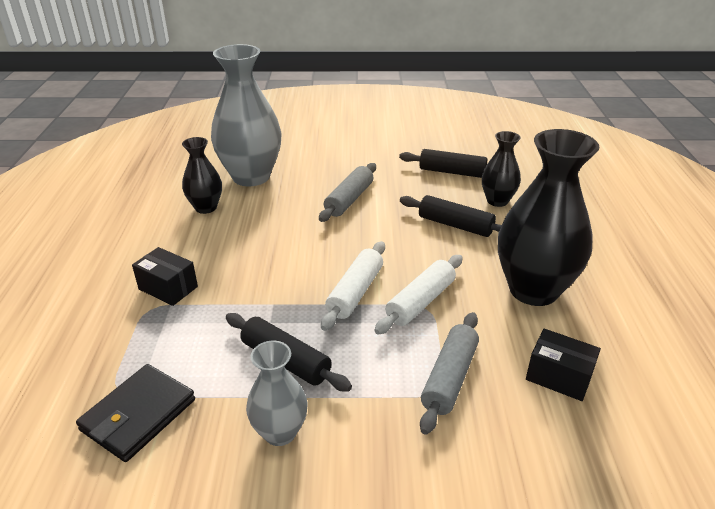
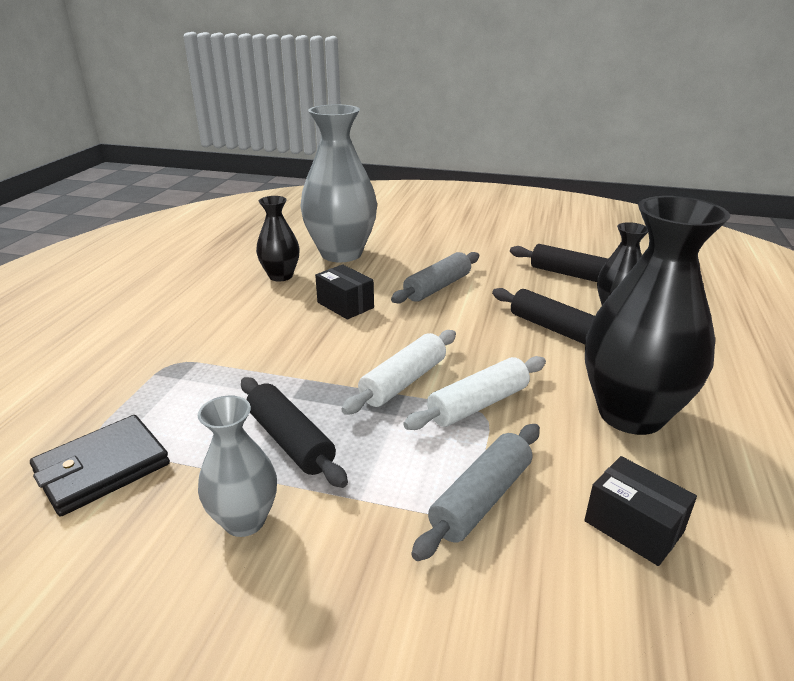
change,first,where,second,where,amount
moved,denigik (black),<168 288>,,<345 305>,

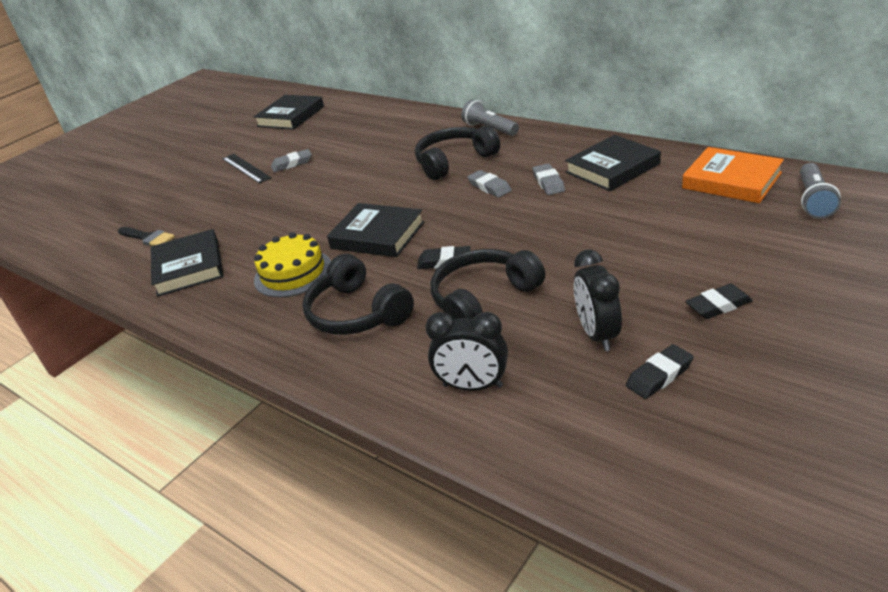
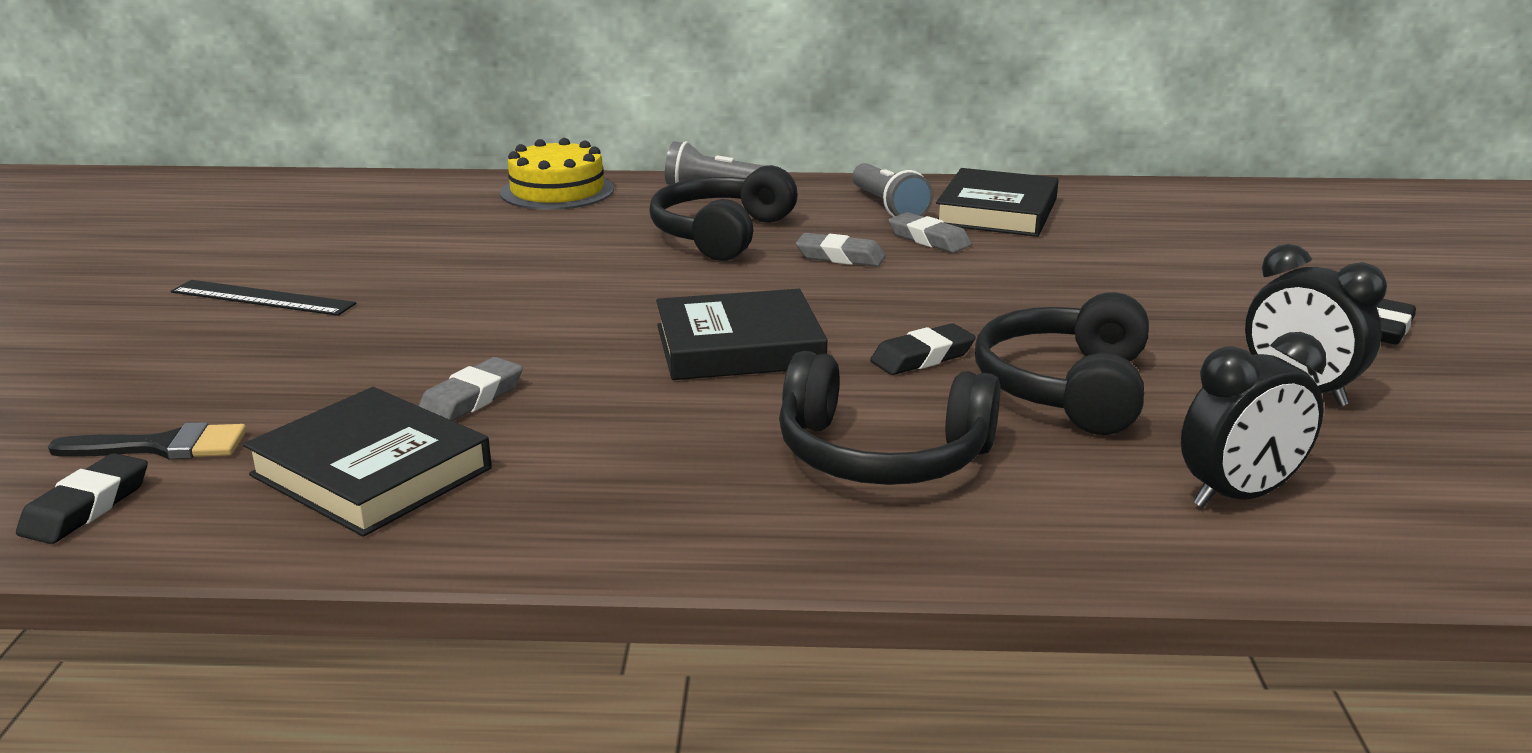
change,first,where,second,where,amount
moved,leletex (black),<659 375>,,<86 507>,
moved,leletex (grey),<292 164>,,<471 399>,
moved,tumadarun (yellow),<293 273>,,<557 191>,
moved,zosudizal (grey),<813 200>,,<888 207>,
removed,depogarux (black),<291 116>,,,
removed,depogarux (orange),<731 180>,,,

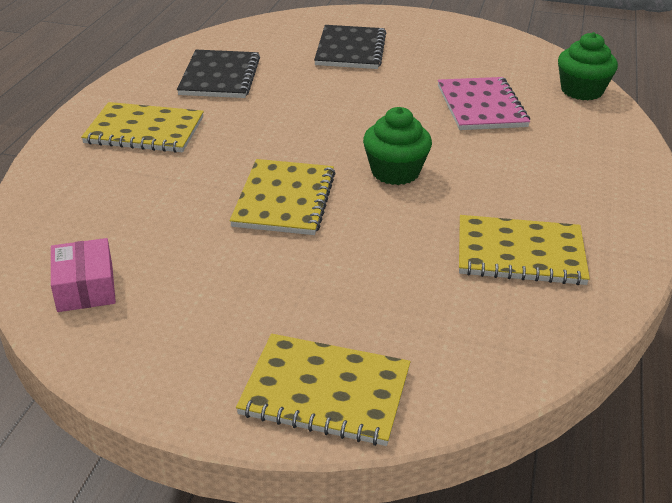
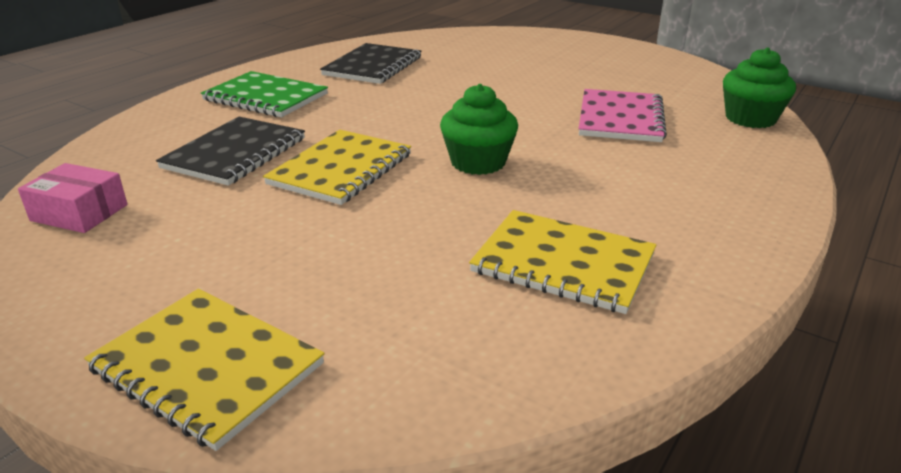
change,first,where,second,where,amount
turned,denigik (pink),<85 287>,,<79 213>,75 degrees counterclockwise
moved,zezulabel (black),<350 50>,,<235 153>,
recoloured,zezulabel (yellow),<144 131>,zezulabel (green),<265 97>,

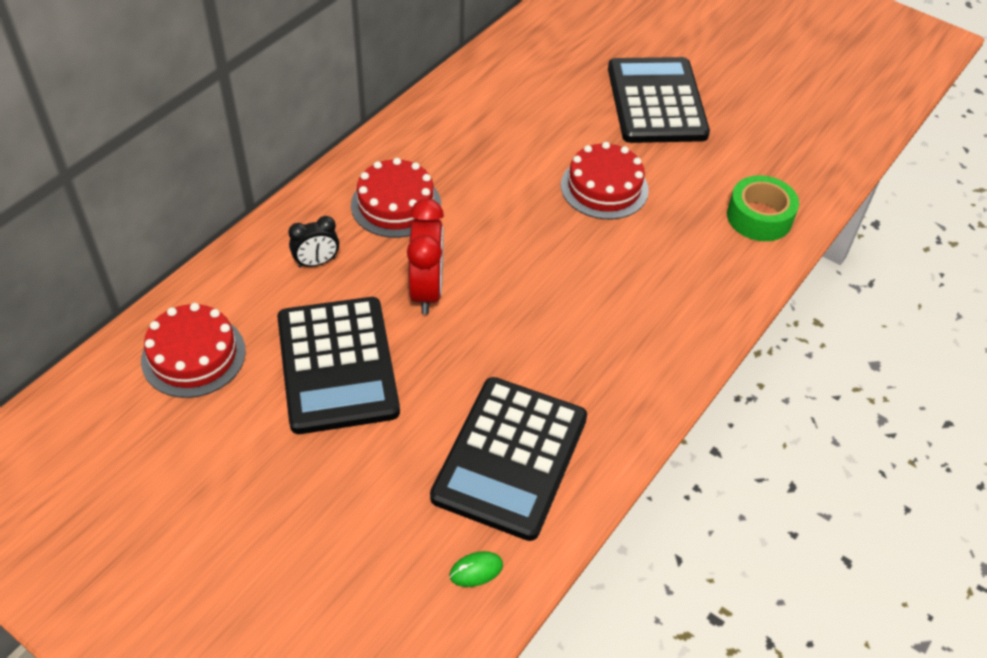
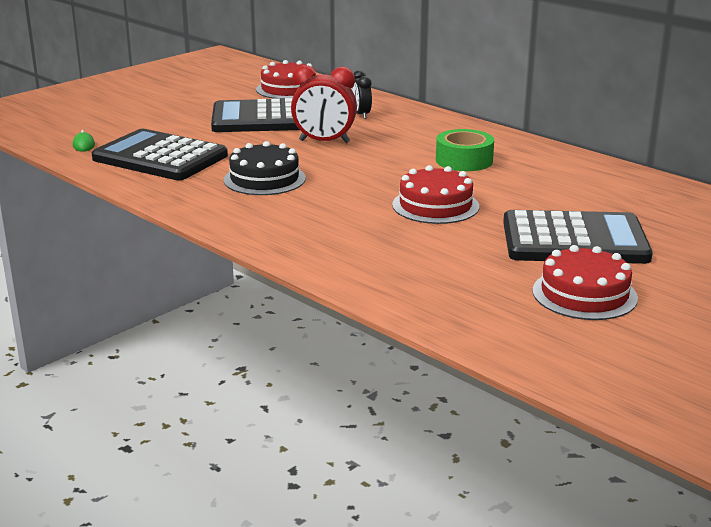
change,first,where,second,where,amount
added,,,tumadarun (black),<264 179>,
moved,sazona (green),<759 217>,,<464 160>,
moved,tumadarun (red),<396 204>,,<584 294>,

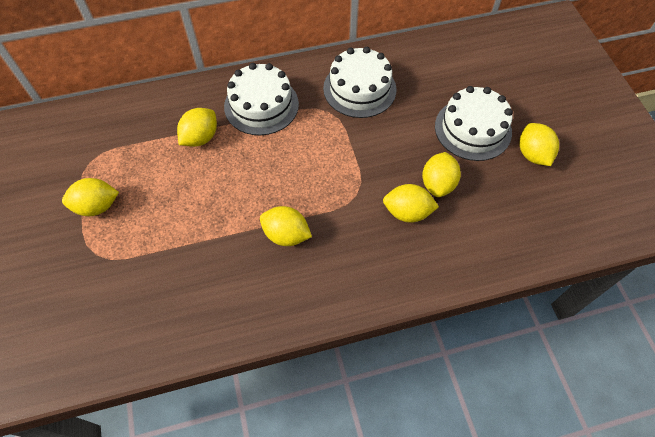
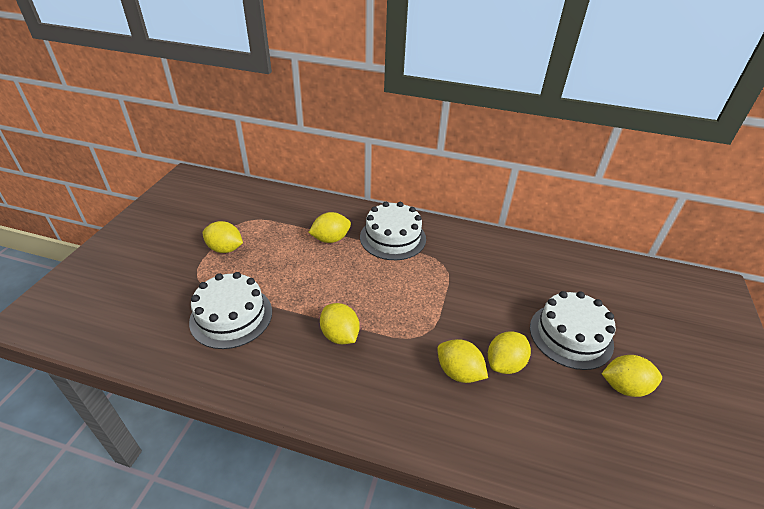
change,first,where,second,where,amount
moved,tumadarun (white),<359 89>,,<231 316>,
turned,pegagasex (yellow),<532 154>,,<624 386>,75 degrees clockwise

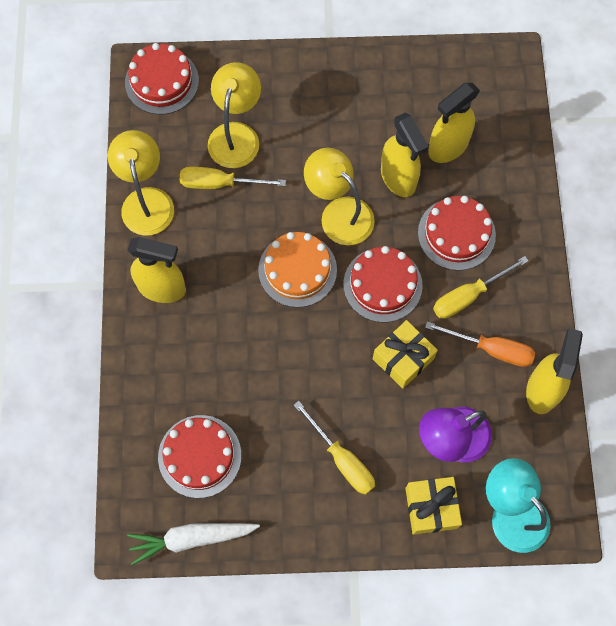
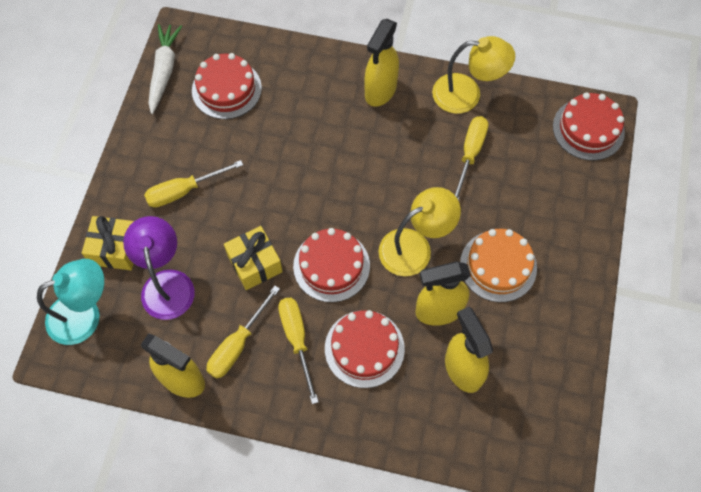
change,first,where,second,where,amount
recoloured,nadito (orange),<491 349>,nadito (yellow),<237 344>,
moved,tumadarun (orange),<297 270>,,<498 266>,
removed,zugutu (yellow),<236 135>,,,

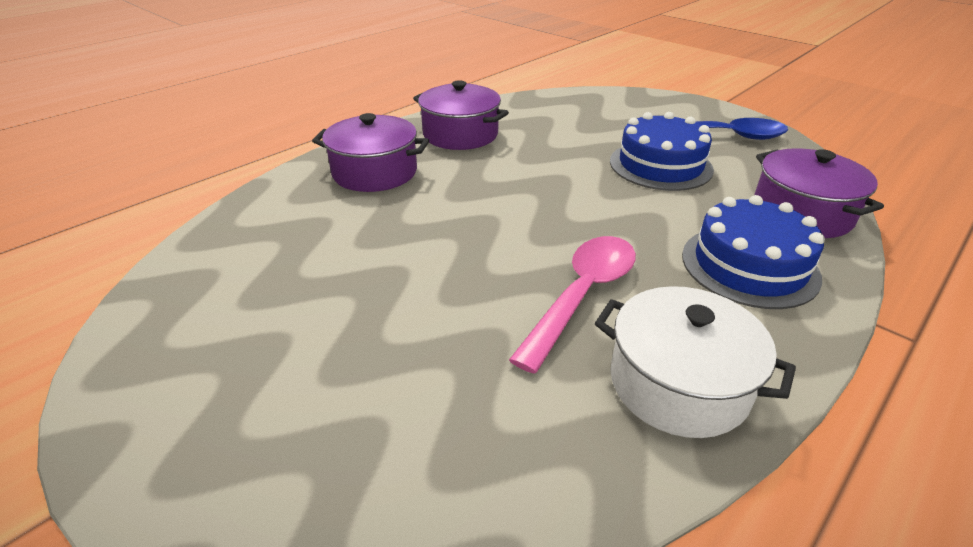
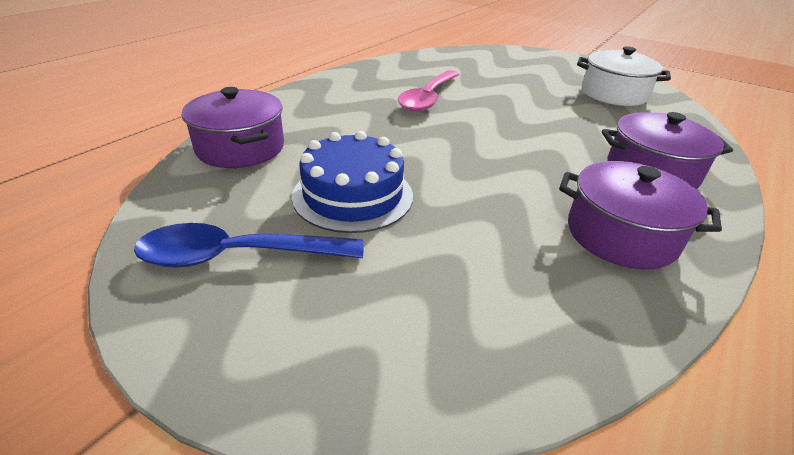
change,first,where,second,where,amount
moved,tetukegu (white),<678 383>,,<614 94>,
removed,tumadarun (blue),<749 265>,,,

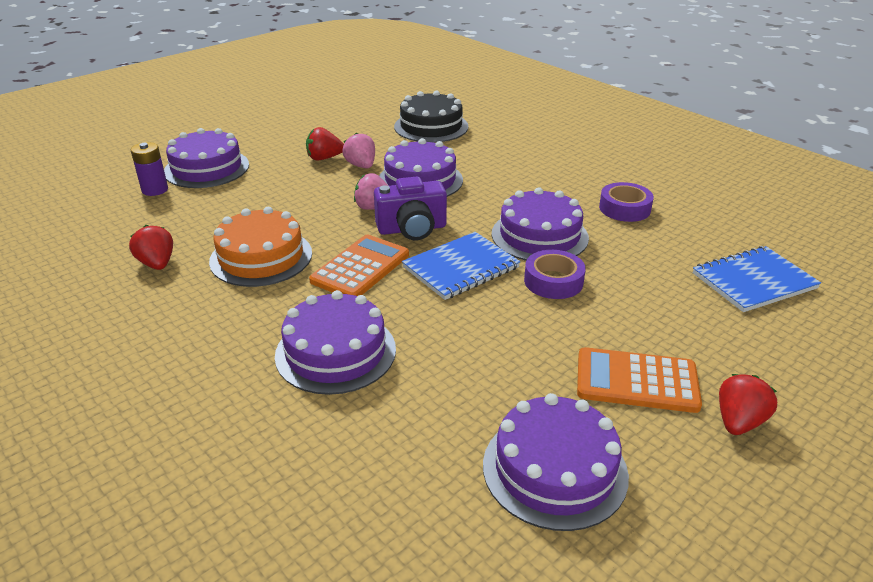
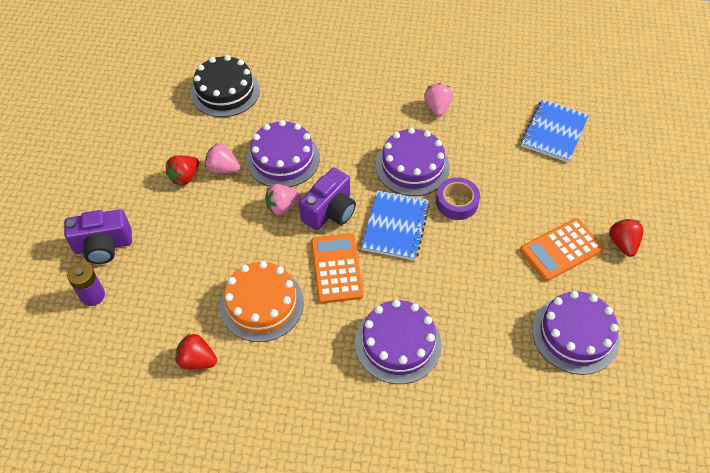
change,first,where,second,where,amount
replaced,tumadarun (purple),<207 168>,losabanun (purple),<103 246>,
replaced,sazona (purple),<624 208>,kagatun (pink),<437 108>,

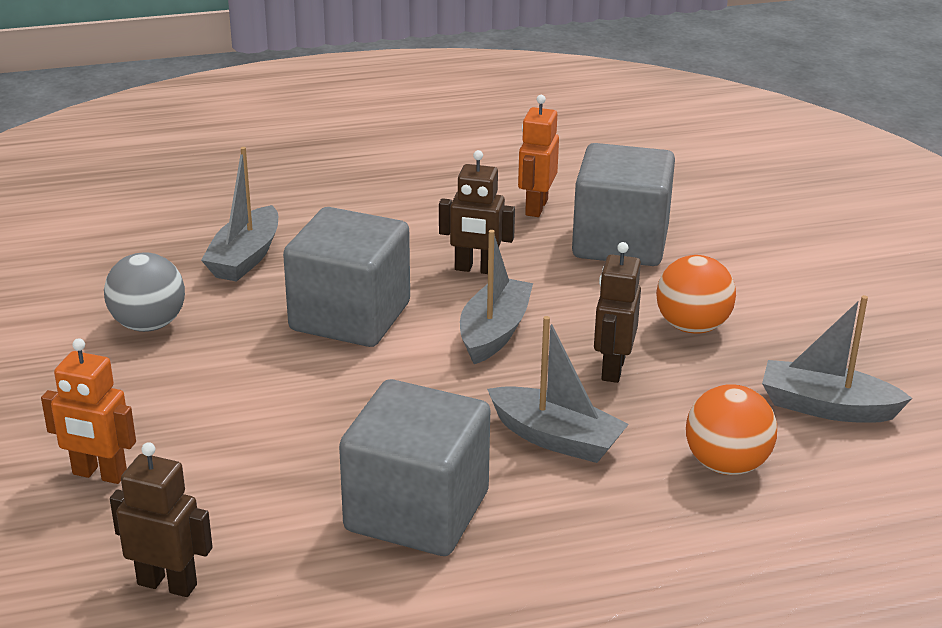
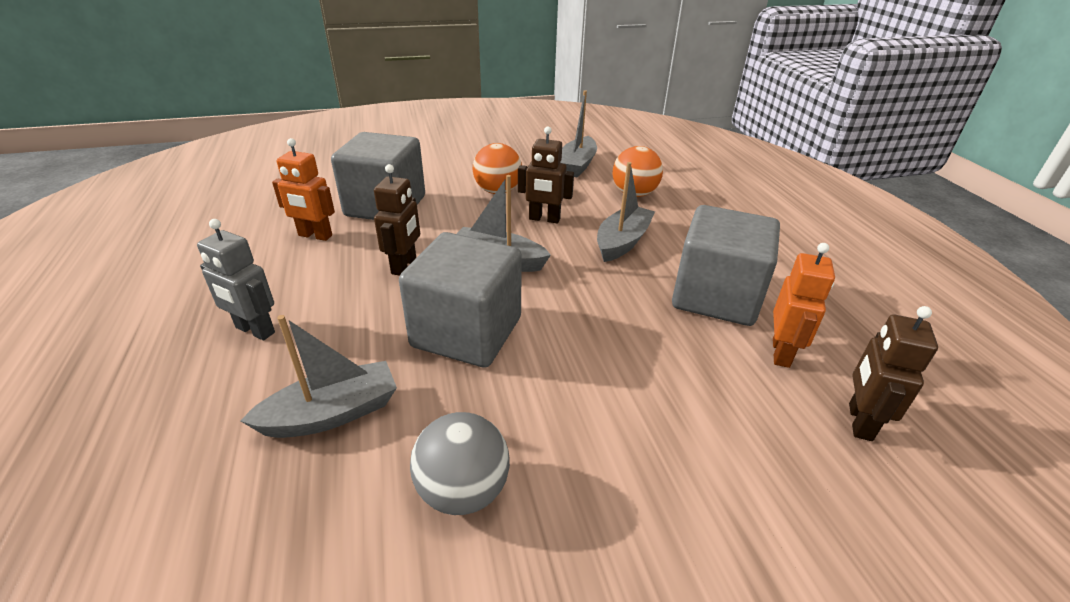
change,first,where,second,where,amount
added,,,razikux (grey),<255 330>,
turned,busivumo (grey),<245 258>,,<332 413>,45 degrees counterclockwise
moved,razikux (orange),<99 474>,,<781 353>,

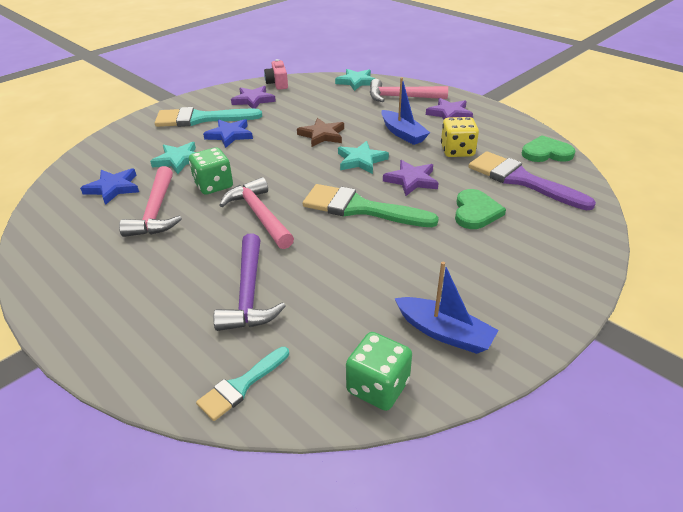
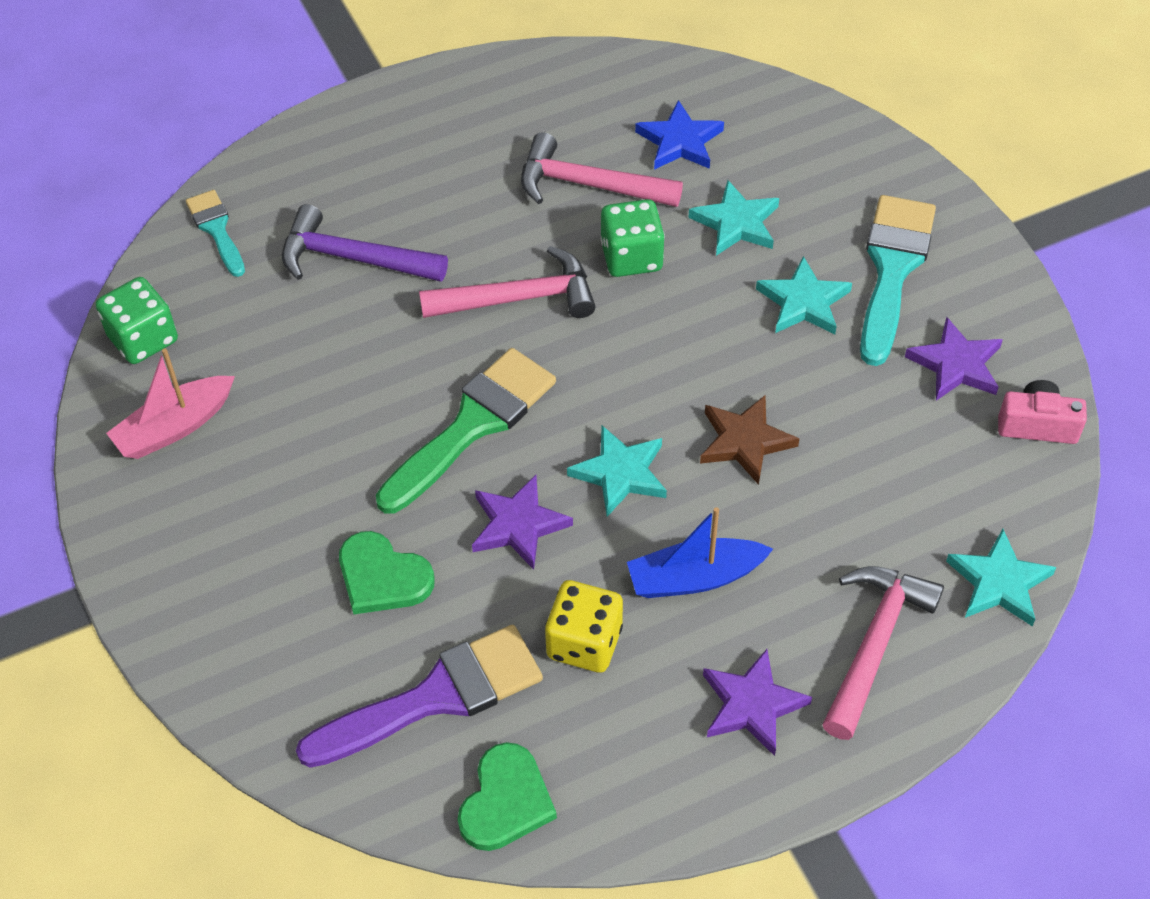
change,first,where,second,where,amount
recoloured,busivumo (blue),<444 332>,busivumo (pink),<175 427>,
recoloured,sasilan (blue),<230 135>,sasilan (turquoise),<803 302>,

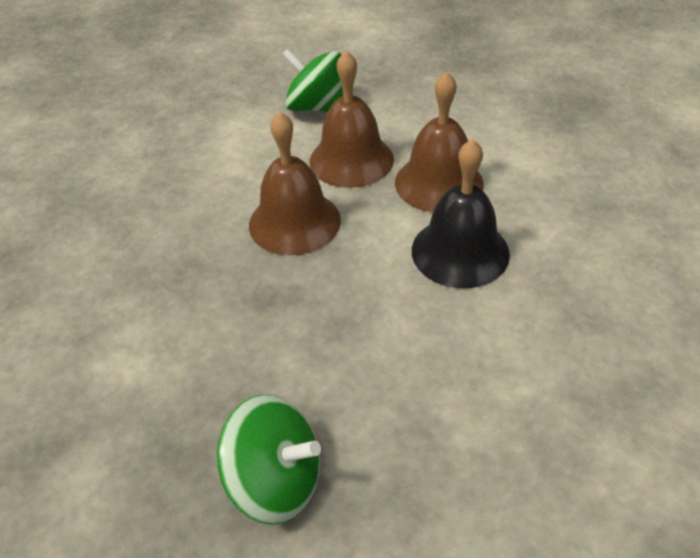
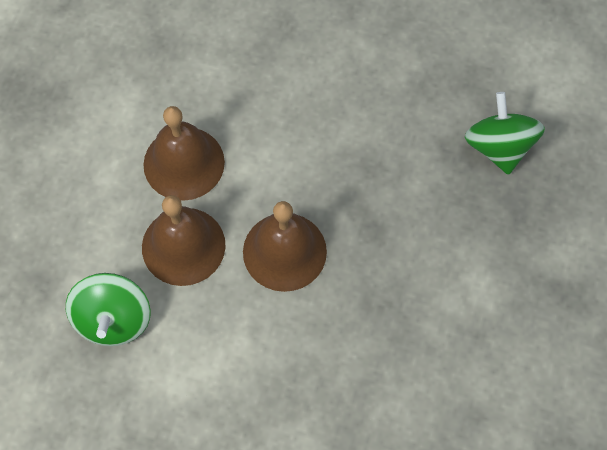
change,first,where,second,where,amount
removed,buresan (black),<460 251>,,,

